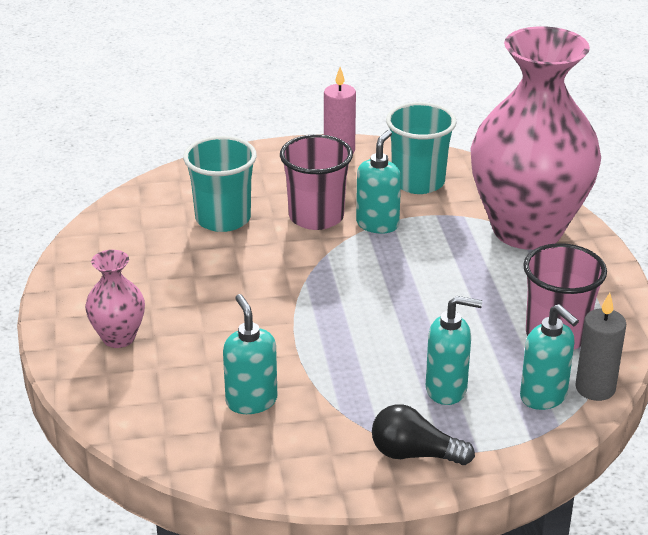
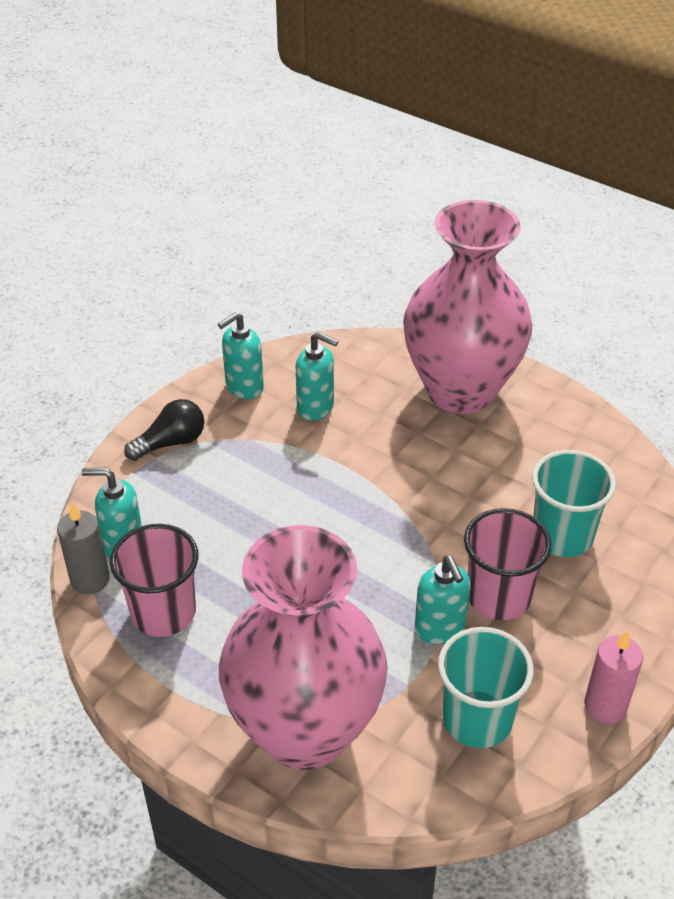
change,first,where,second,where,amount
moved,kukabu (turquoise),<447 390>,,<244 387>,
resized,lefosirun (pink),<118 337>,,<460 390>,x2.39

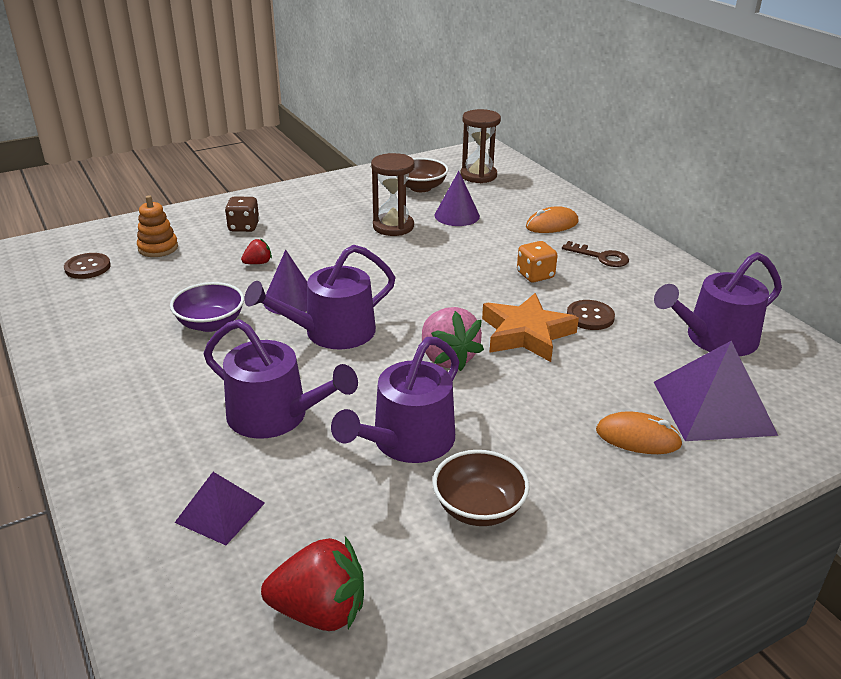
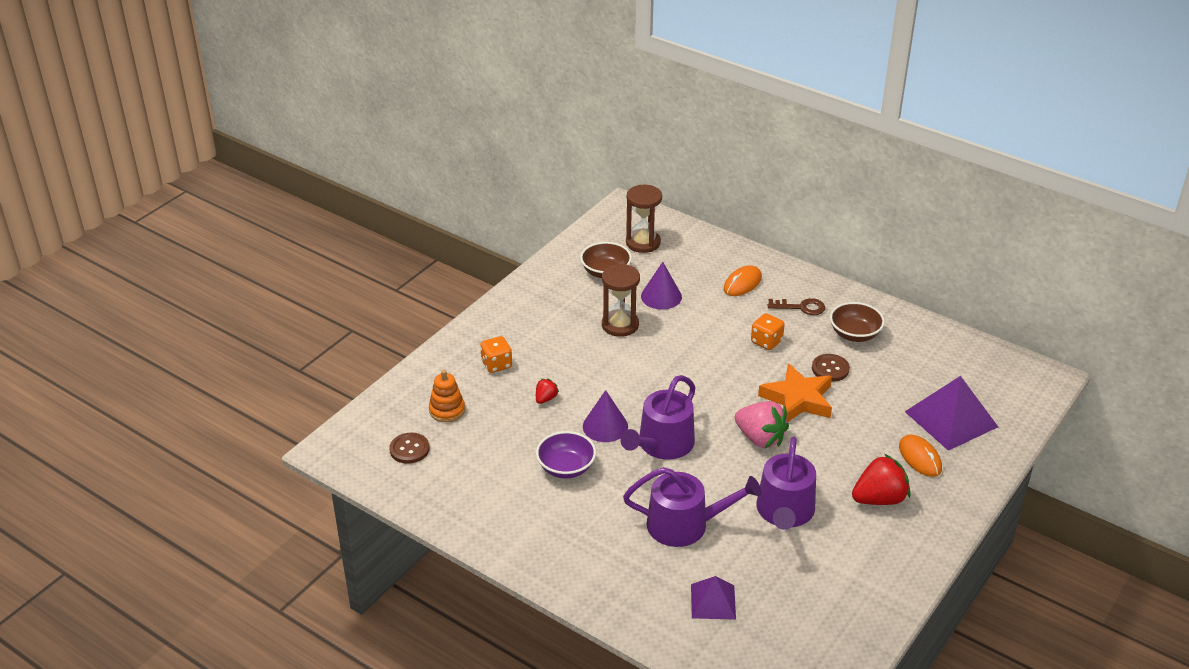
change,first,where,second,where,amount
recoloured,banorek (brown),<244 227>,banorek (orange),<496 364>,
moved,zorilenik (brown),<479 508>,,<854 334>,
moved,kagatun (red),<320 611>,,<879 499>,
turned,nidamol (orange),<638 437>,,<920 458>,75 degrees clockwise
removed,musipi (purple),<714 339>,,,

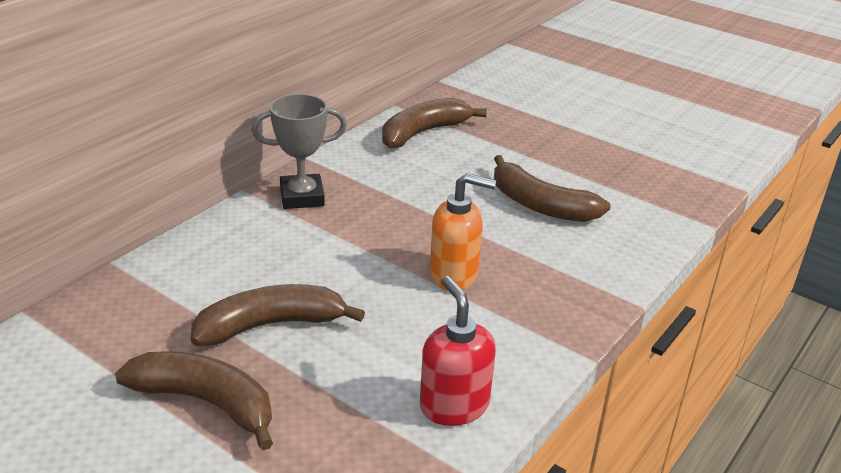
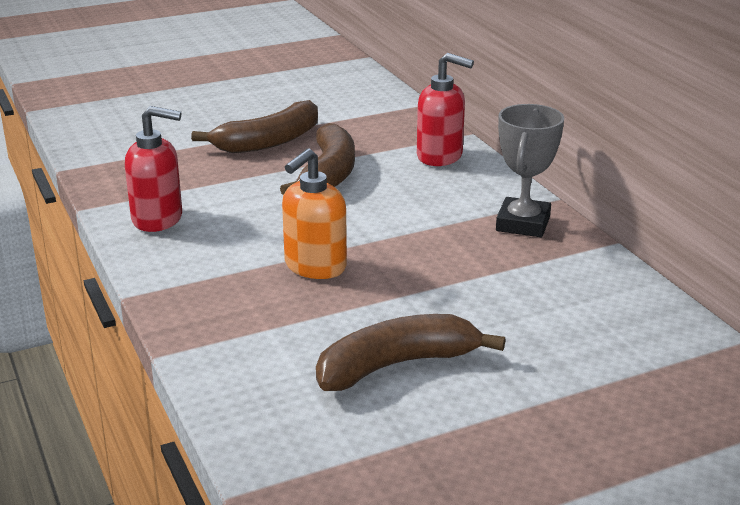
change,first,where,second,where,amount
added,,,kukabu (red),<440 156>,
removed,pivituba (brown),<423 132>,,,

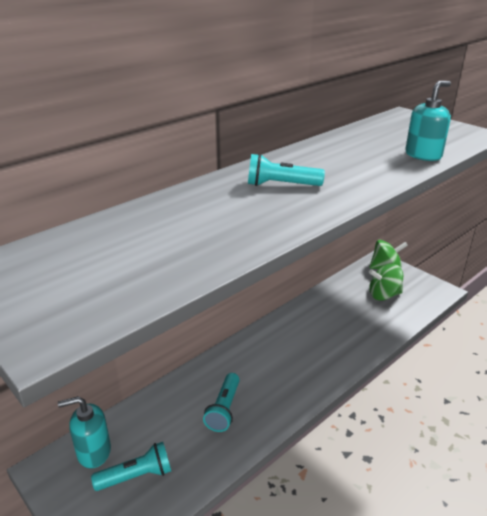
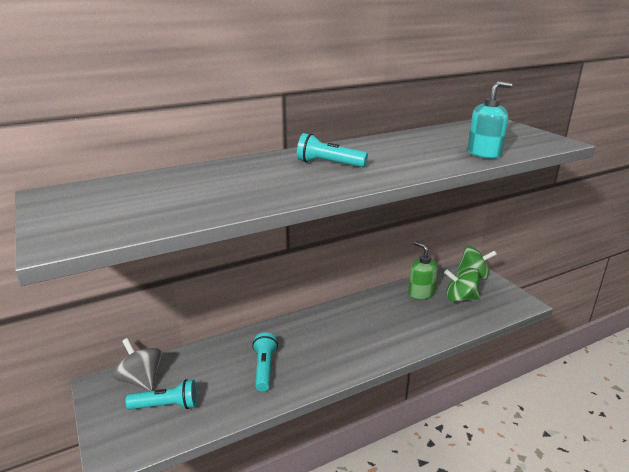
change,first,where,second,where,amount
replaced,kukabu (turquoise),<93 452>,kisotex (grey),<141 380>,
turned,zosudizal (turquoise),<224 409>,,<264 368>,150 degrees clockwise
added,,,kukabu (green),<421 293>,

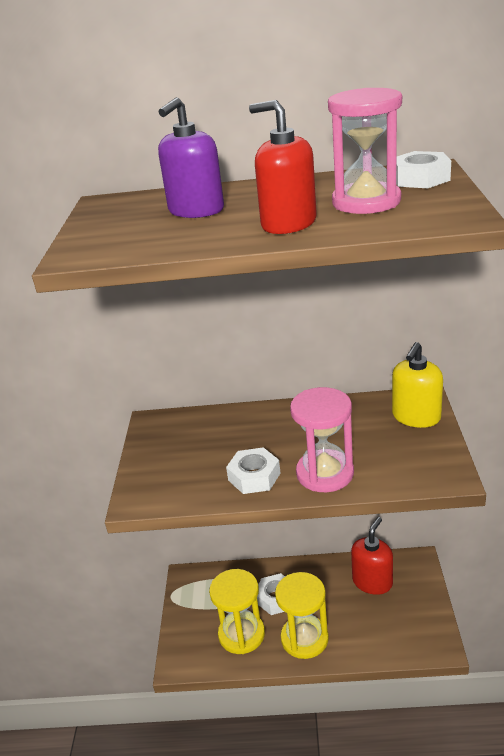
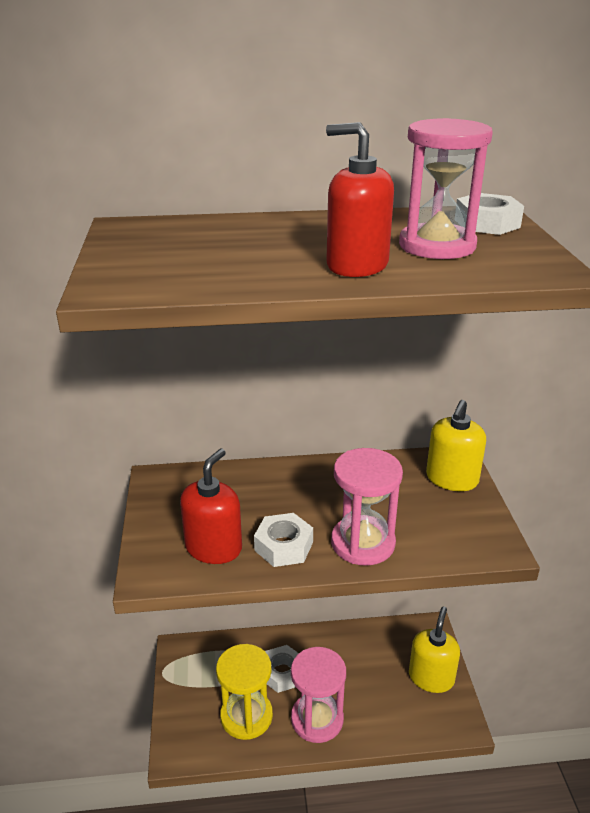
change,first,where,second,where,amount
moved,kukabu (red),<372 582>,,<213 547>,
recoloured,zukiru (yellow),<304 638>,zukiru (pink),<317 719>,
added,,,kukabu (yellow),<431 677>,
removed,kukabu (purple),<196 210>,,,

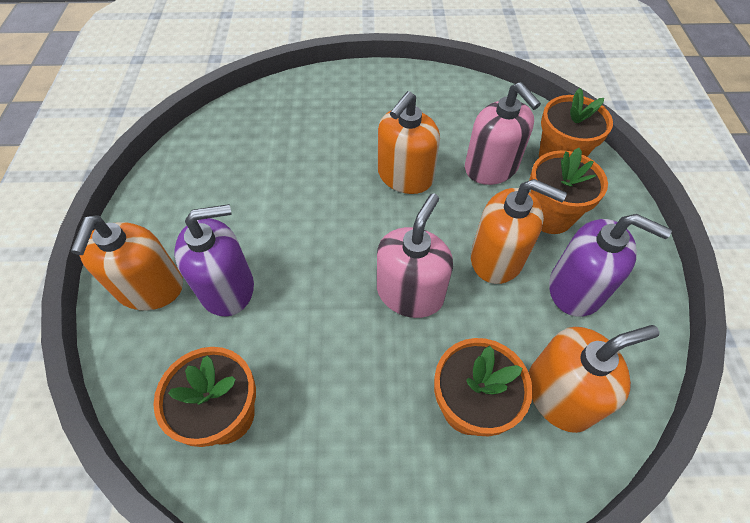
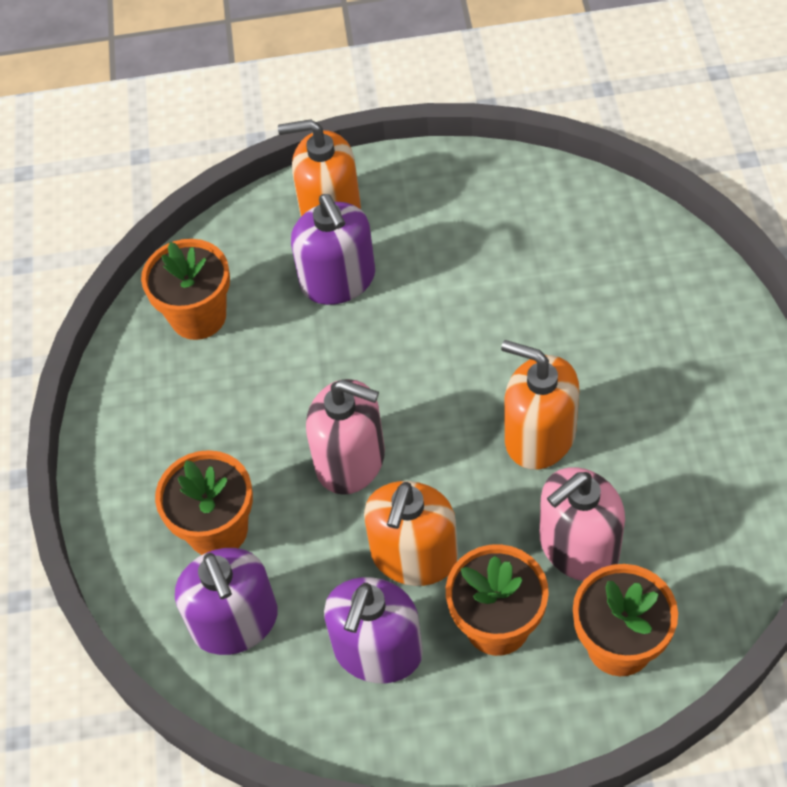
change,first,where,second,where,amount
recoloured,kukabu (orange),<560 394>,kukabu (purple),<235 622>,

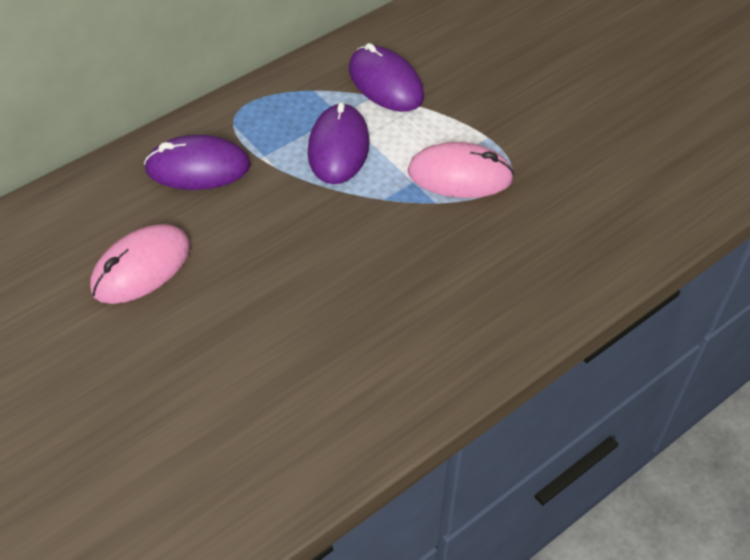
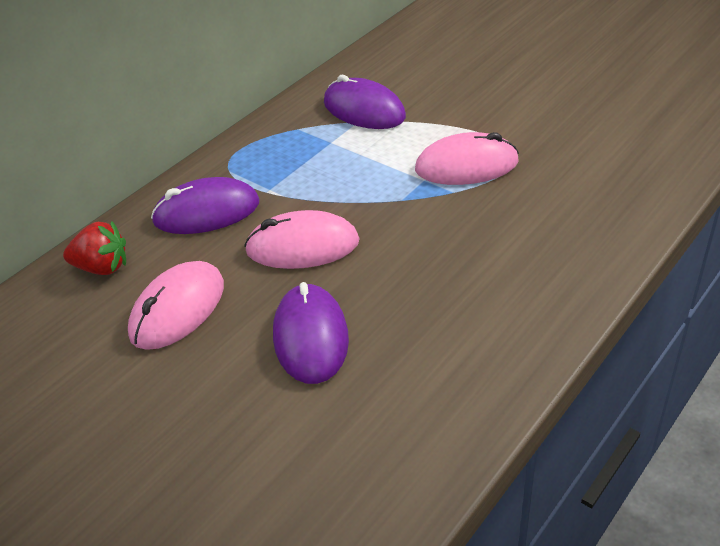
change,first,where,second,where,amount
added,,,kagatun (red),<102 267>,
added,,,nidamol (pink),<302 246>,
moved,nidamol (purple),<338 147>,,<311 337>,

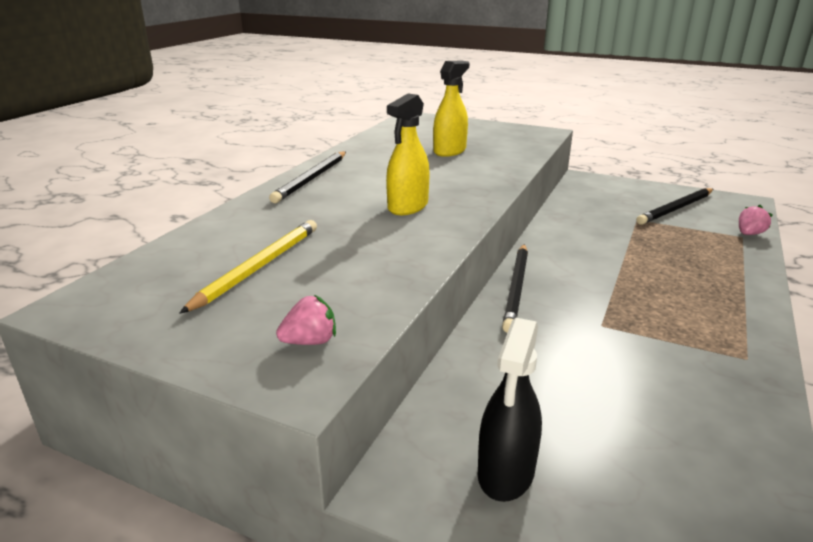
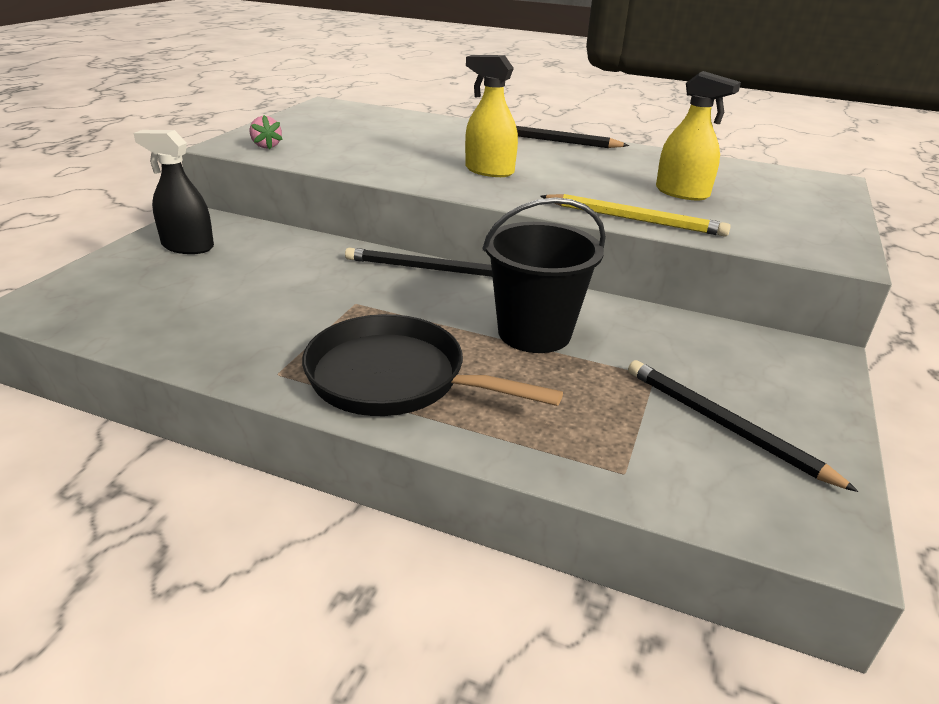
change,first,where,second,where,amount
added,,,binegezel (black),<395 378>,
added,,,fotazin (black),<534 333>,
moved,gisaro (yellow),<258 267>,,<634 219>,
removed,kagatun (pink),<749 234>,,,

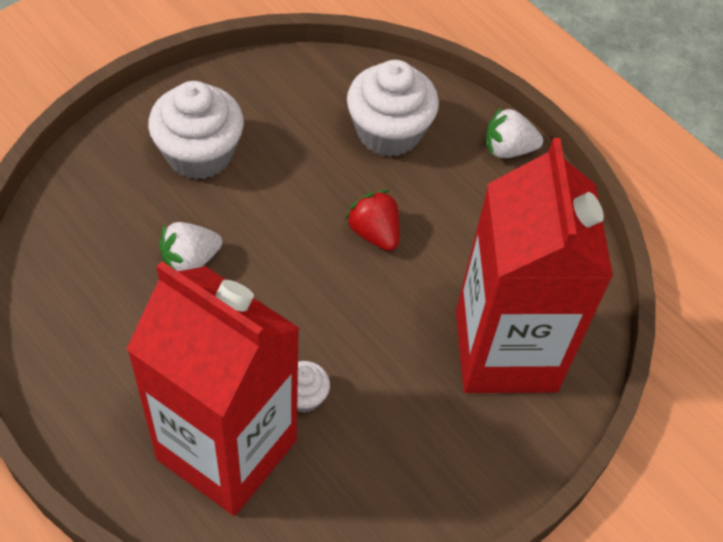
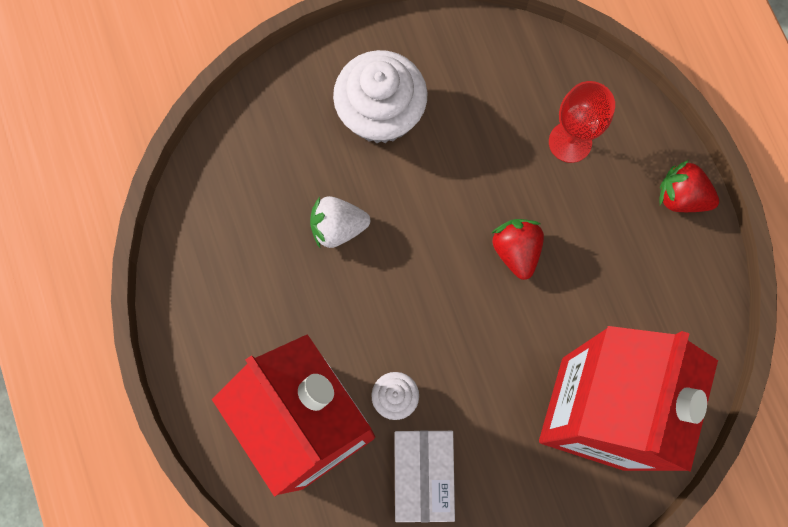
change,first,where,second,where,amount
added,,,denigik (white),<423 475>,
replaced,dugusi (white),<389 132>,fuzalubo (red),<570 142>,
recoloured,kagatun (white),<508 149>,kagatun (red),<681 197>,

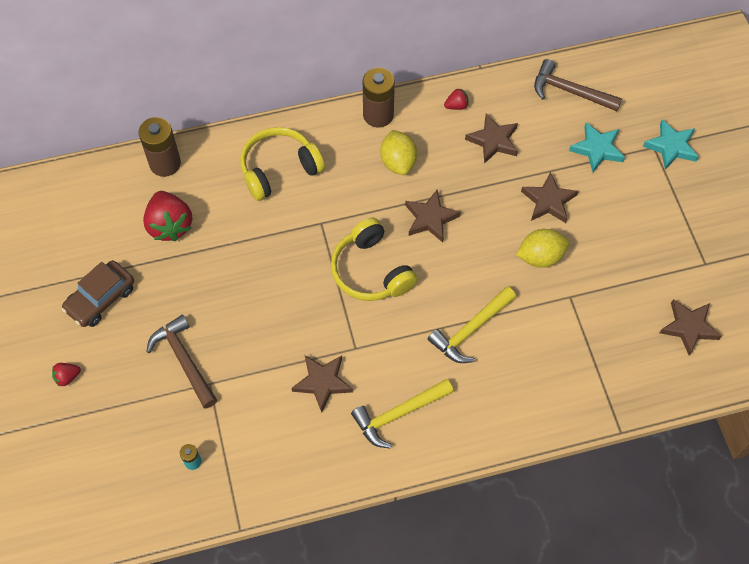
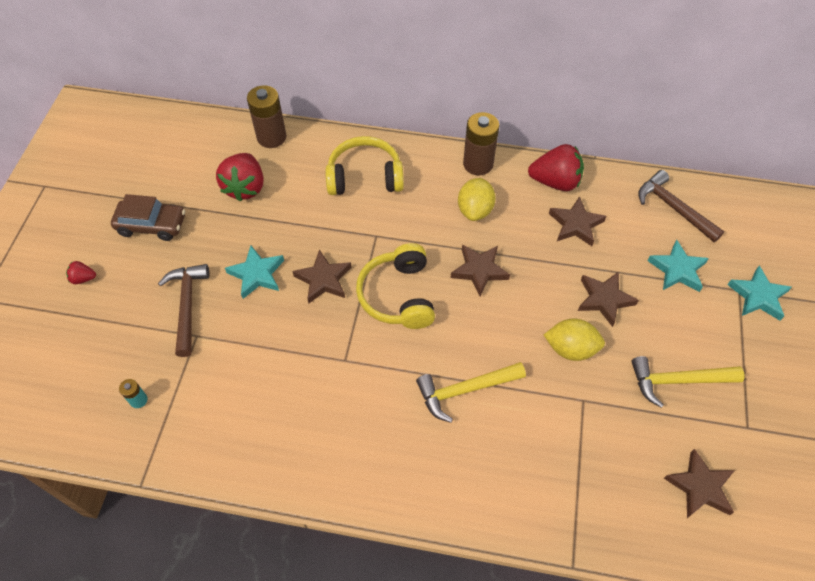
change,first,where,second,where,amount
turned,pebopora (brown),<101 299>,,<152 225>,150 degrees counterclockwise
added,,,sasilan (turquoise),<257 274>,
moved,sasilan (brown),<322 382>,,<323 279>,
resized,kagatun (red),<456 106>,,<555 182>,x2.14
moved,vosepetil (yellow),<398 414>,,<677 381>,

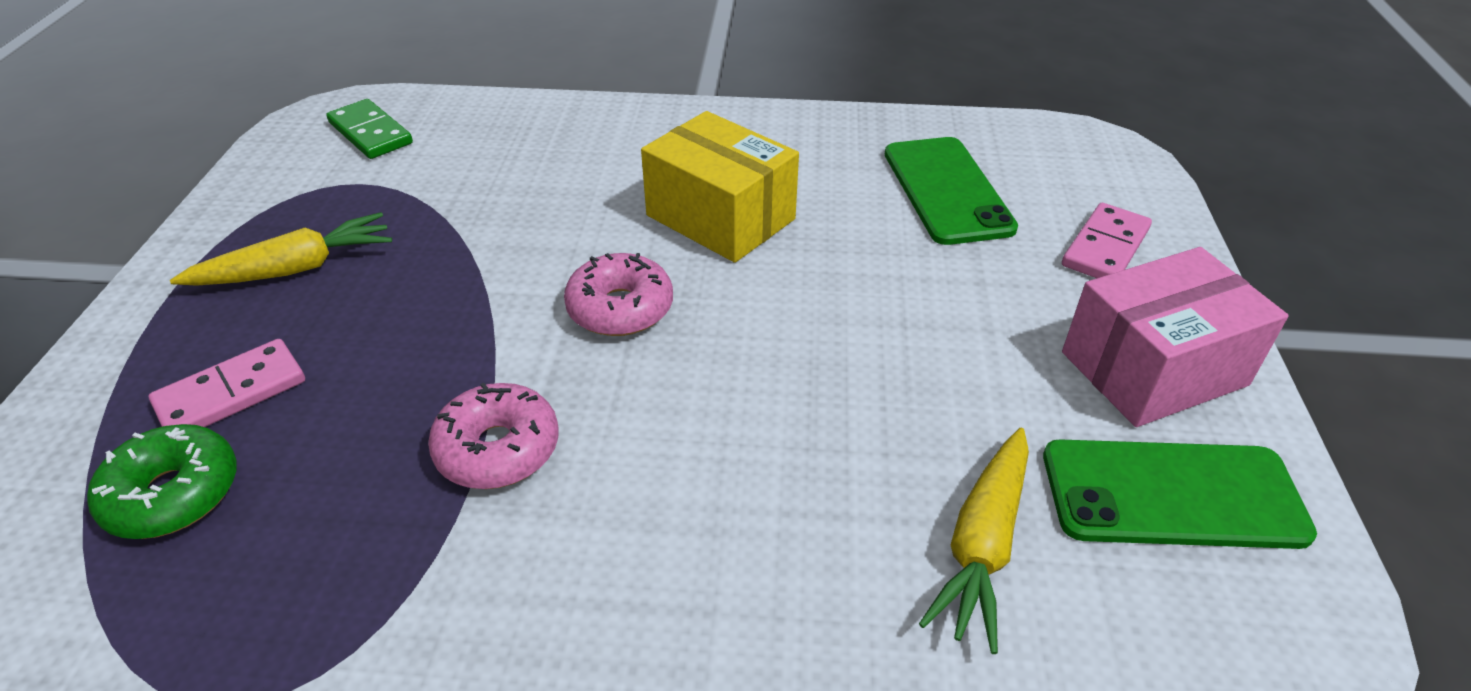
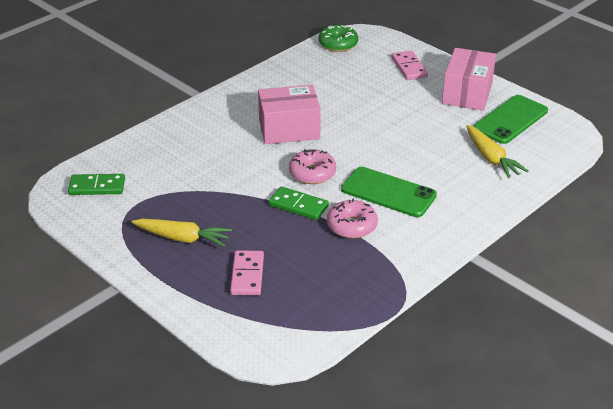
change,first,where,second,where,amount
turned,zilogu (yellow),<296 268>,,<183 238>,90 degrees clockwise
recoloured,denigik (yellow),<720 217>,denigik (pink),<289 129>,
added,,,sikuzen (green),<298 206>,
moved,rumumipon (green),<173 494>,,<338 44>,
moved,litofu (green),<947 190>,,<388 192>,

